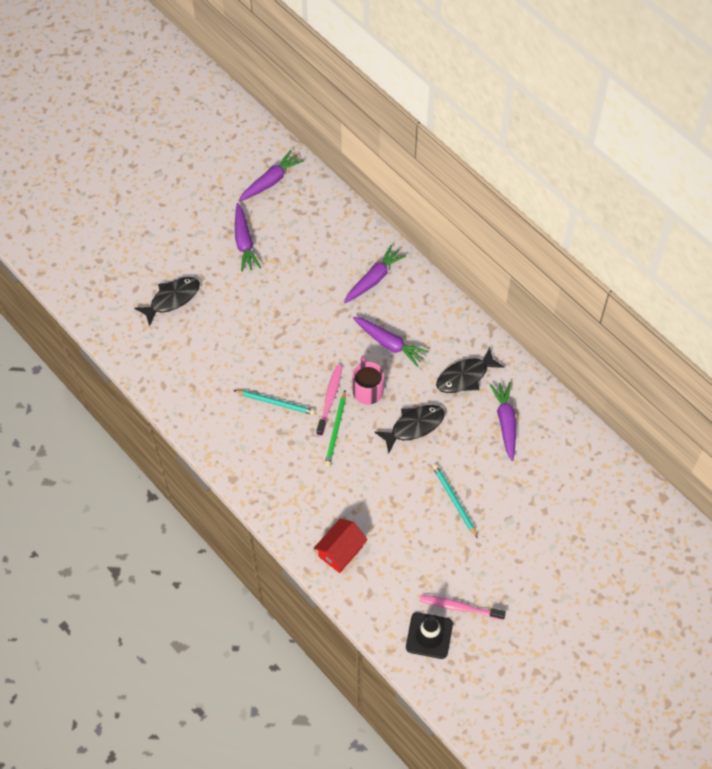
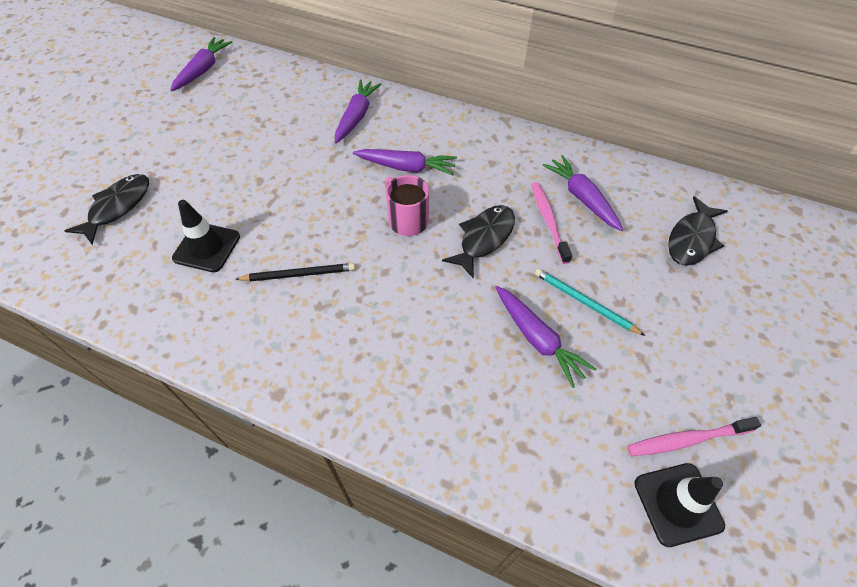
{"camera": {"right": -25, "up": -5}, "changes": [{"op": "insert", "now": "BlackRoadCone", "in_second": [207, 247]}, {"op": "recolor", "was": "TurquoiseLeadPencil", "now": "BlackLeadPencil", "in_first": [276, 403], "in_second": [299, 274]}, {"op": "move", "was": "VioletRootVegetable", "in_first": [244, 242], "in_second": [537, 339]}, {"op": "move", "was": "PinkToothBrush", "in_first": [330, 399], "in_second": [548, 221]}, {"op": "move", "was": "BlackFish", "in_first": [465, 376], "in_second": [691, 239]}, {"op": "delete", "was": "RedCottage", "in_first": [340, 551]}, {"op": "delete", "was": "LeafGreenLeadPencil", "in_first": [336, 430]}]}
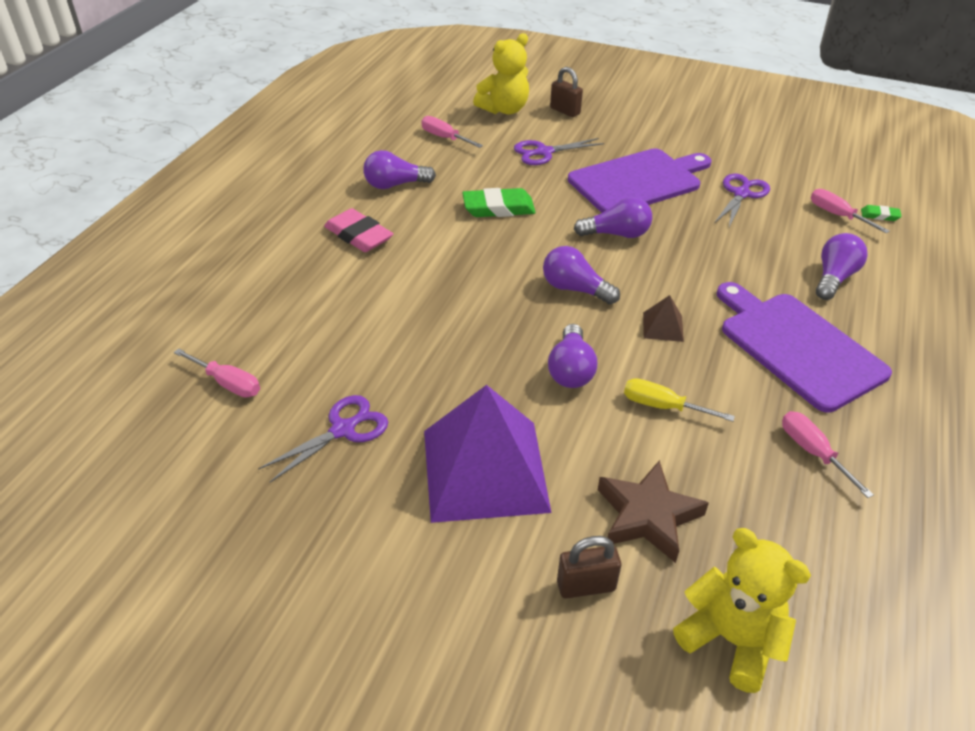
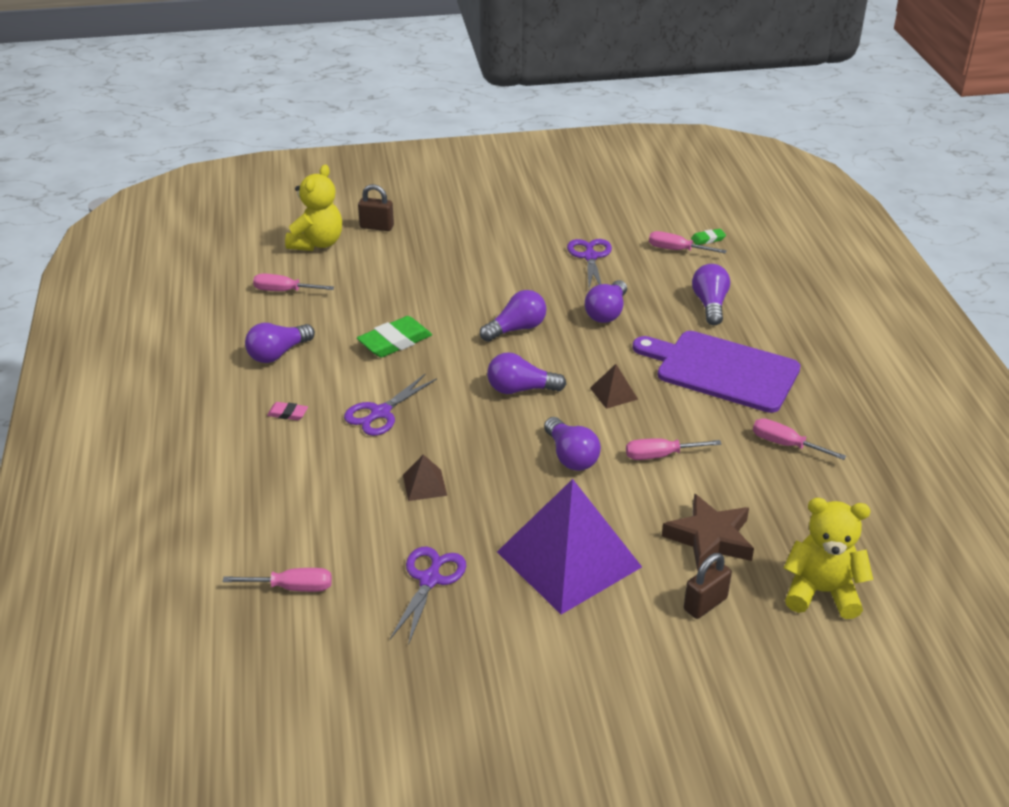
{"camera": {"right": -30, "up": -5}, "changes": [{"op": "resize", "was": "PinkEraser", "in_first": [358, 235], "in_second": [288, 413], "ratio": 0.5}, {"op": "move", "was": "VioletScissors", "in_first": [544, 152], "in_second": [380, 413]}, {"op": "insert", "now": "RussetSolidPyramid", "in_second": [424, 485]}, {"op": "insert", "now": "VioletBulb", "in_second": [607, 312]}, {"op": "recolor", "was": "BrightYellowFlatScrewdriver", "now": "PinkFlatScrewdriver", "in_first": [663, 406], "in_second": [660, 455]}, {"op": "delete", "was": "VioletCuttingBoard", "in_first": [638, 181]}]}
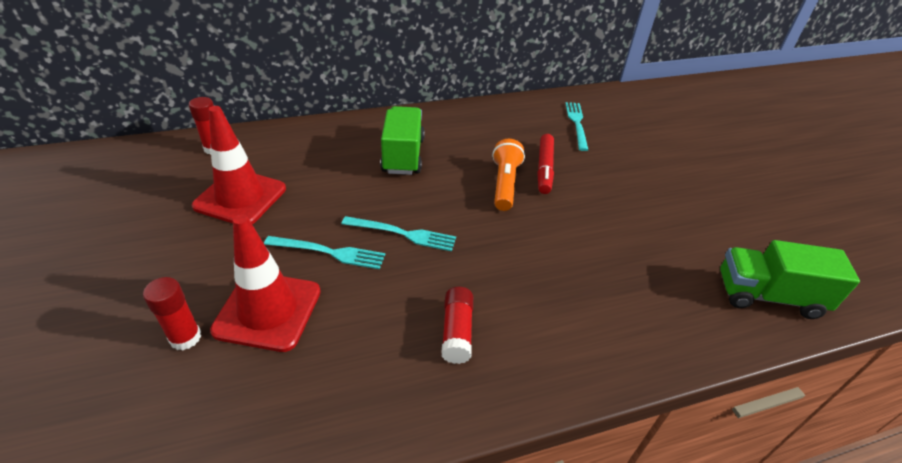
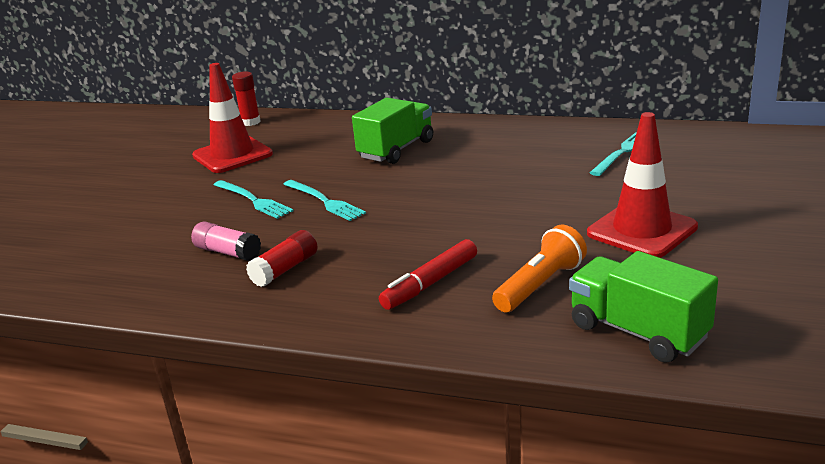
{"camera": {"right": 40, "up": -15}, "changes": [{"op": "insert", "now": "PinkStickOfGlue", "in_second": [227, 252]}, {"op": "move", "was": "RedMarkerPen", "in_first": [544, 169], "in_second": [430, 283]}, {"op": "move", "was": "BrightOrangeFlashlight", "in_first": [505, 184], "in_second": [540, 285]}, {"op": "move", "was": "RedRoadCone", "in_first": [268, 310], "in_second": [642, 230]}, {"op": "delete", "was": "RedStickOfGlue", "in_first": [185, 337]}]}
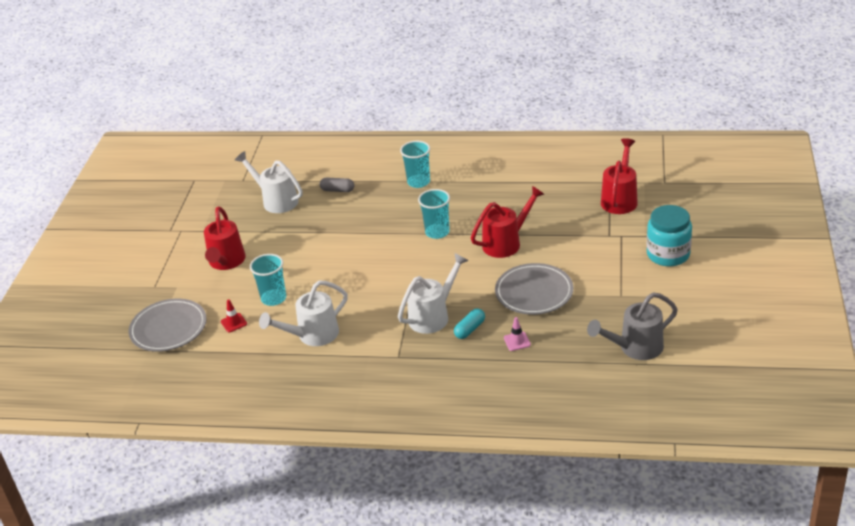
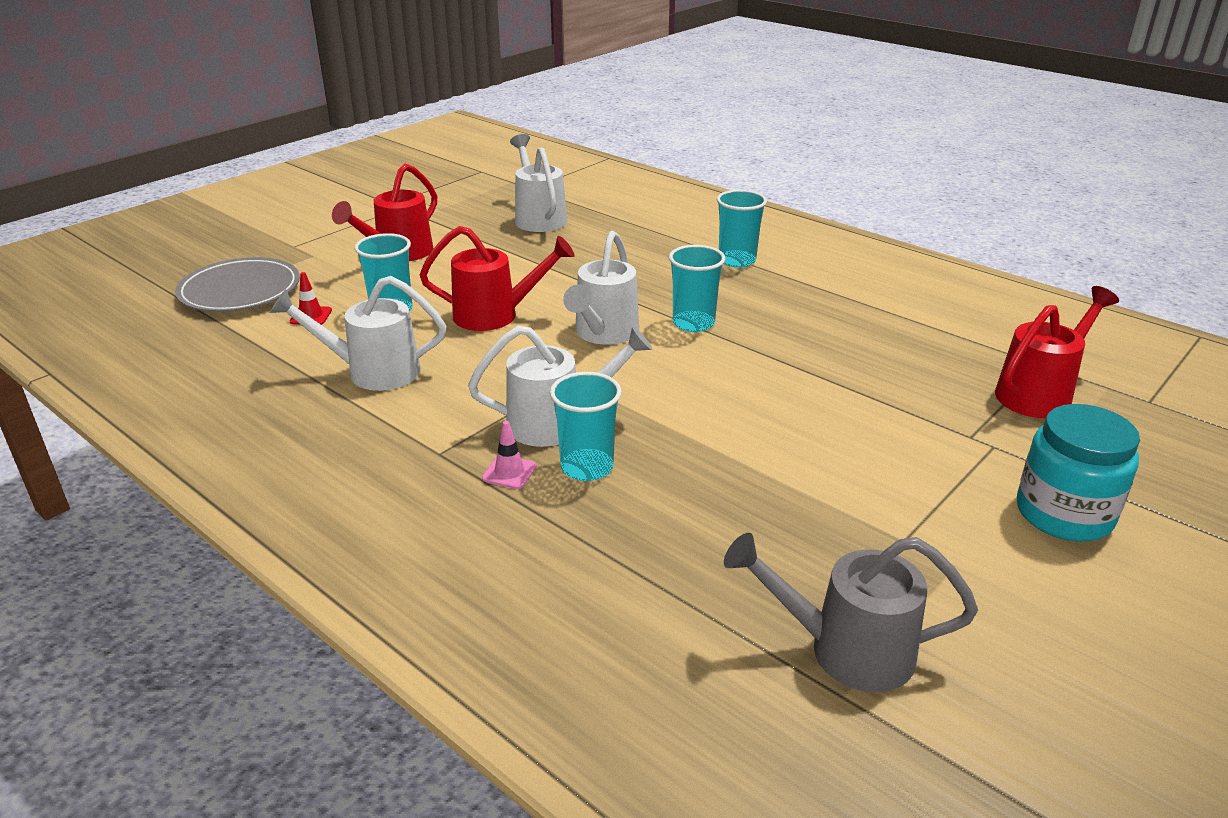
{"camera": {"right": 30, "up": -5}, "changes": [{"op": "move", "was": "RedWateringCan", "in_first": [506, 243], "in_second": [496, 315]}, {"op": "move", "was": "PinkRoadCone", "in_first": [517, 341], "in_second": [509, 472]}, {"op": "replace", "was": "TurquoisePill", "now": "TurquoiseTumbler", "in_first": [470, 329], "in_second": [587, 467]}, {"op": "insert", "now": "SnowWhiteWateringCan", "in_second": [603, 334]}, {"op": "delete", "was": "GrayPill", "in_first": [337, 190]}, {"op": "delete", "was": "GrayPlate", "in_first": [534, 292]}]}
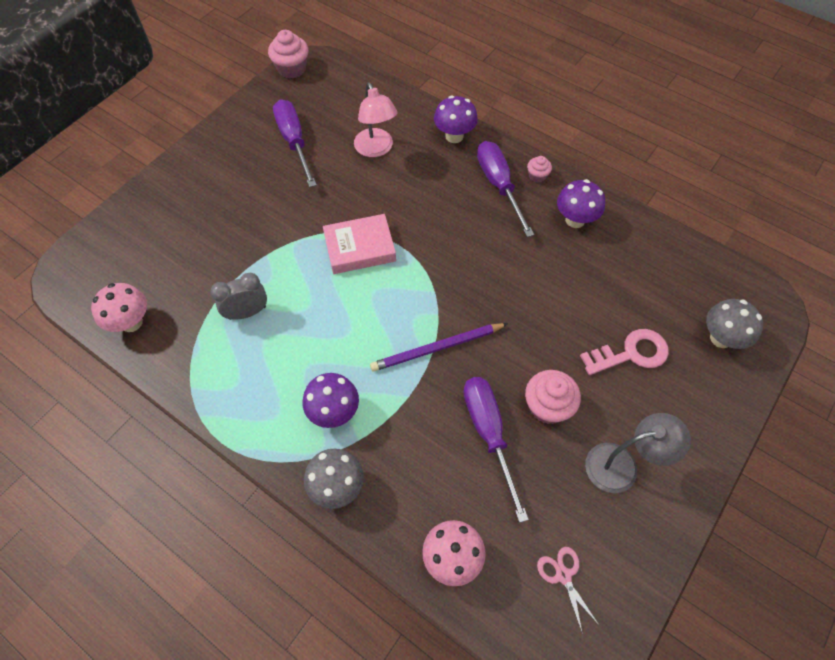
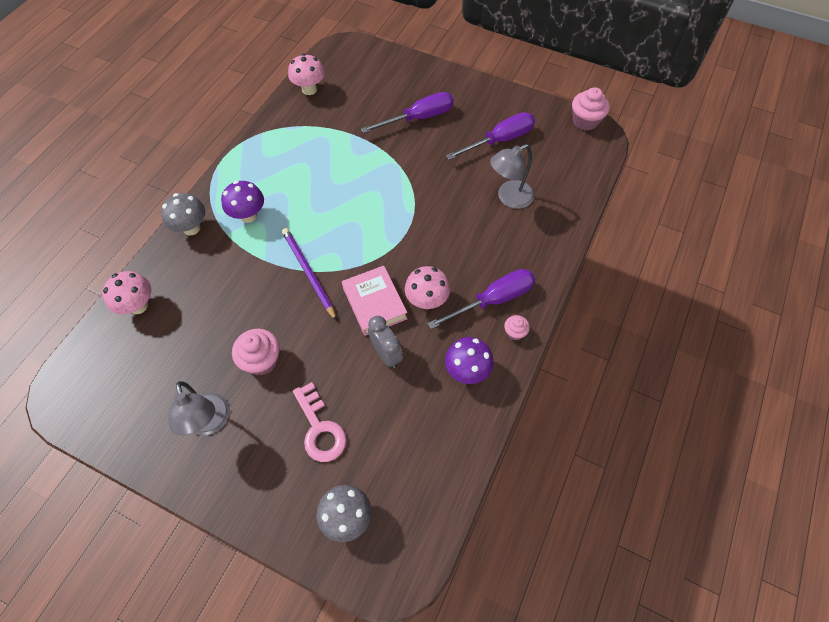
{"camera": {"right": 80, "up": 0}, "changes": [{"op": "move", "was": "PinkHardcover", "in_first": [360, 248], "in_second": [374, 303]}, {"op": "move", "was": "VioletFlatScrewdriver", "in_first": [489, 434], "in_second": [418, 118]}, {"op": "move", "was": "GrayClock", "in_first": [247, 312], "in_second": [386, 354]}, {"op": "insert", "now": "PinkMushroom", "in_second": [426, 301]}, {"op": "recolor", "was": "PinkDeskLamp", "now": "GrayDeskLamp", "in_first": [376, 149], "in_second": [509, 198]}, {"op": "delete", "was": "VioletMushroom", "in_first": [454, 136]}, {"op": "delete", "was": "PinkScissors", "in_first": [563, 575]}]}
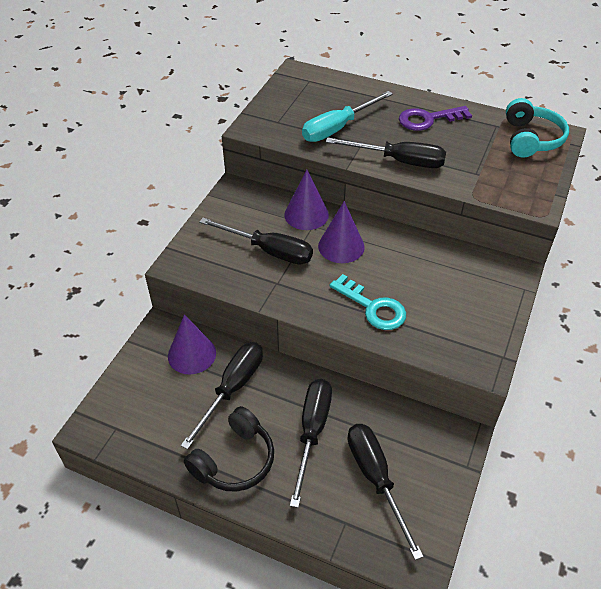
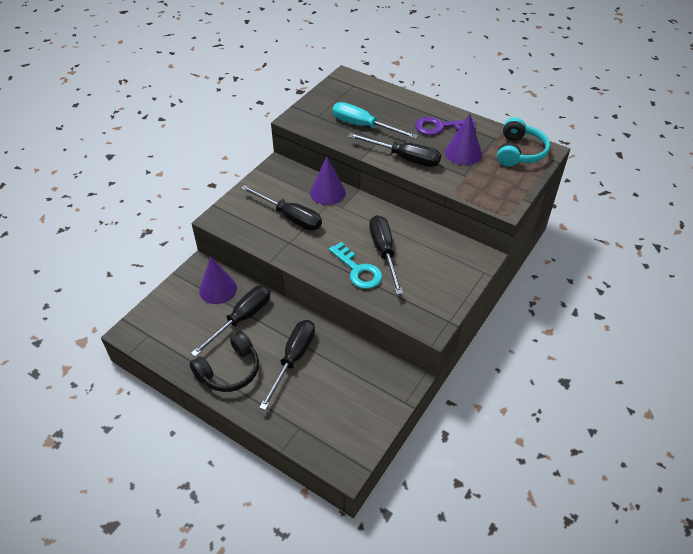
{"camera": {"right": 10, "up": 0}, "changes": [{"op": "rotate", "was": "TurquoiseFlatScrewdriver", "in_first": [337, 128], "in_second": [364, 126], "clockwise": 60}, {"op": "move", "was": "BlackFlatScrewdriver", "in_first": [376, 479], "in_second": [384, 252]}, {"op": "move", "was": "VioletConeShape", "in_first": [341, 246], "in_second": [463, 153]}]}
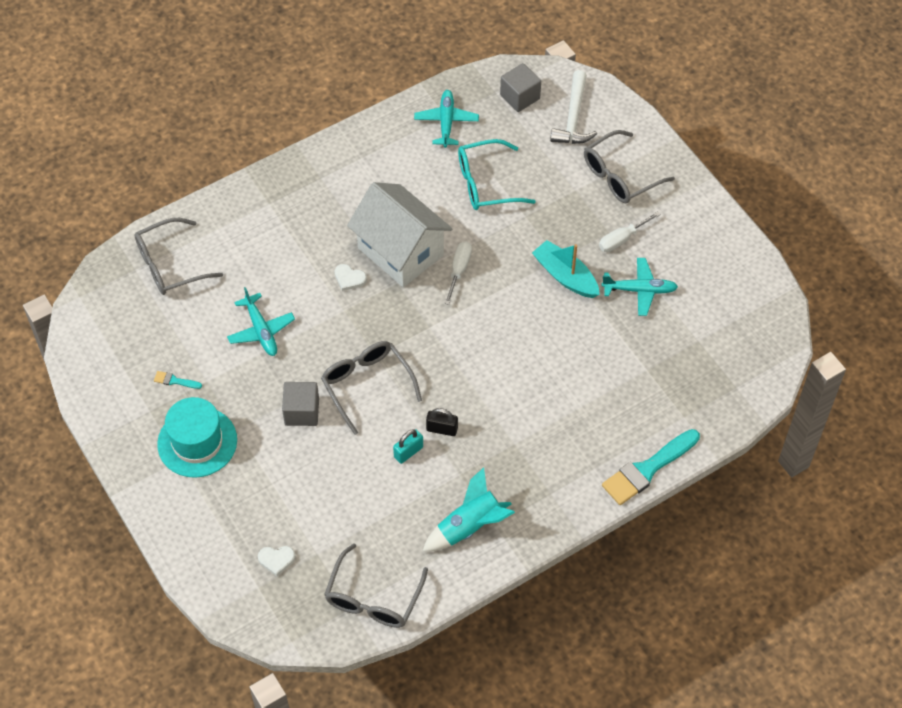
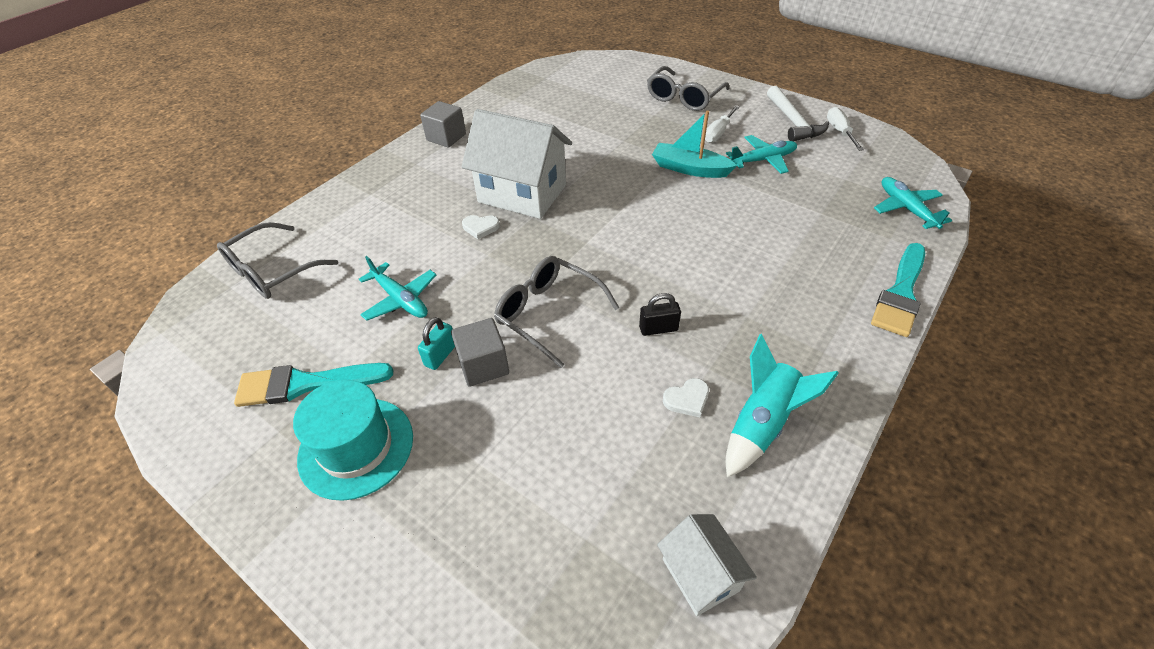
{"camera": {"right": -20, "up": -10}, "changes": [{"op": "resize", "was": "TurquoisePaintBrush", "in_first": [175, 381], "in_second": [306, 384], "ratio": 2.31}, {"op": "move", "was": "TurquoiseSmallLock", "in_first": [408, 452], "in_second": [440, 355]}, {"op": "move", "was": "GraySolidCube", "in_first": [520, 97], "in_second": [446, 137]}, {"op": "replace", "was": "GrayEyeglasses", "now": "SnowWhiteCottage", "in_first": [373, 598], "in_second": [700, 574]}, {"op": "move", "was": "SnowWhiteHeart", "in_first": [276, 560], "in_second": [687, 399]}, {"op": "move", "was": "SnowWhiteHammer", "in_first": [573, 117], "in_second": [793, 122]}, {"op": "move", "was": "SnowWhiteFlatScrewdriver", "in_first": [459, 270], "in_second": [840, 132]}, {"op": "move", "was": "TurquoisePlane", "in_first": [446, 122], "in_second": [906, 209]}, {"op": "delete", "was": "TurquoiseEyeglasses", "in_first": [486, 183]}]}
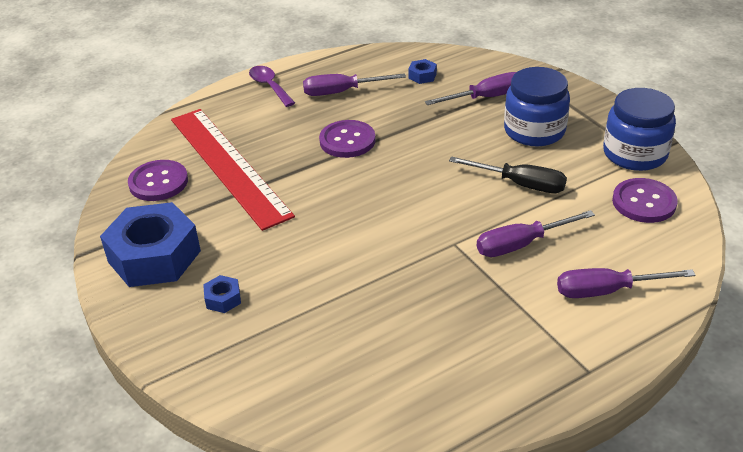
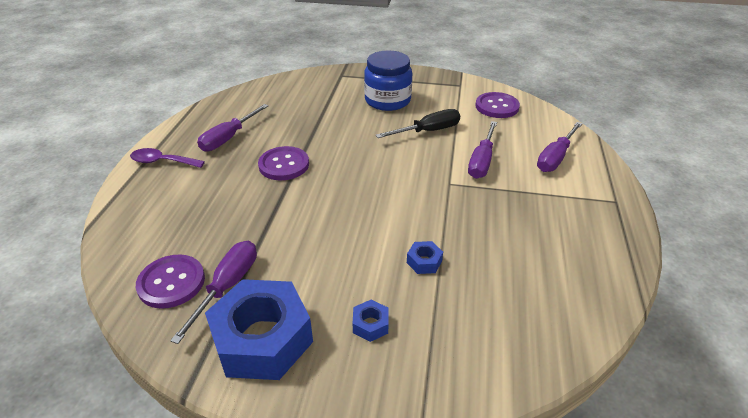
{"camera": {"right": -50, "up": 0}, "changes": [{"op": "move", "was": "VioletFlatScrewdriver", "in_first": [486, 97], "in_second": [227, 286]}, {"op": "move", "was": "RoyalBlueHexagonNut", "in_first": [422, 76], "in_second": [424, 262]}, {"op": "delete", "was": "RedStraightedge", "in_first": [228, 165]}, {"op": "delete", "was": "RoyalBlueJamJar", "in_first": [635, 154]}]}
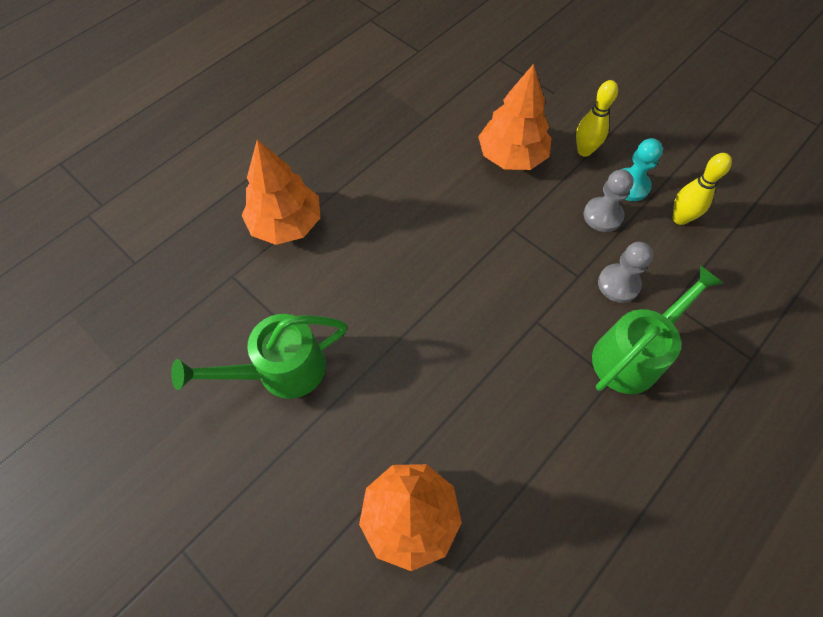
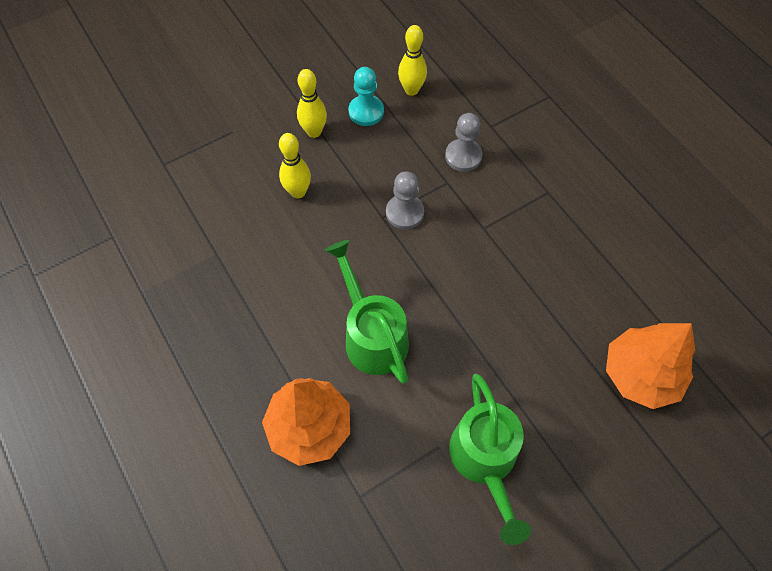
{"camera": {"right": -75, "up": 0}, "changes": [{"op": "replace", "was": "BrightOrangeTree", "now": "BrightYellowSkittle", "in_first": [511, 156], "in_second": [298, 192]}, {"op": "move", "was": "LeafGreenWateringCan", "in_first": [633, 354], "in_second": [372, 335]}, {"op": "move", "was": "GrayGamePawn", "in_first": [602, 215], "in_second": [404, 213]}]}
